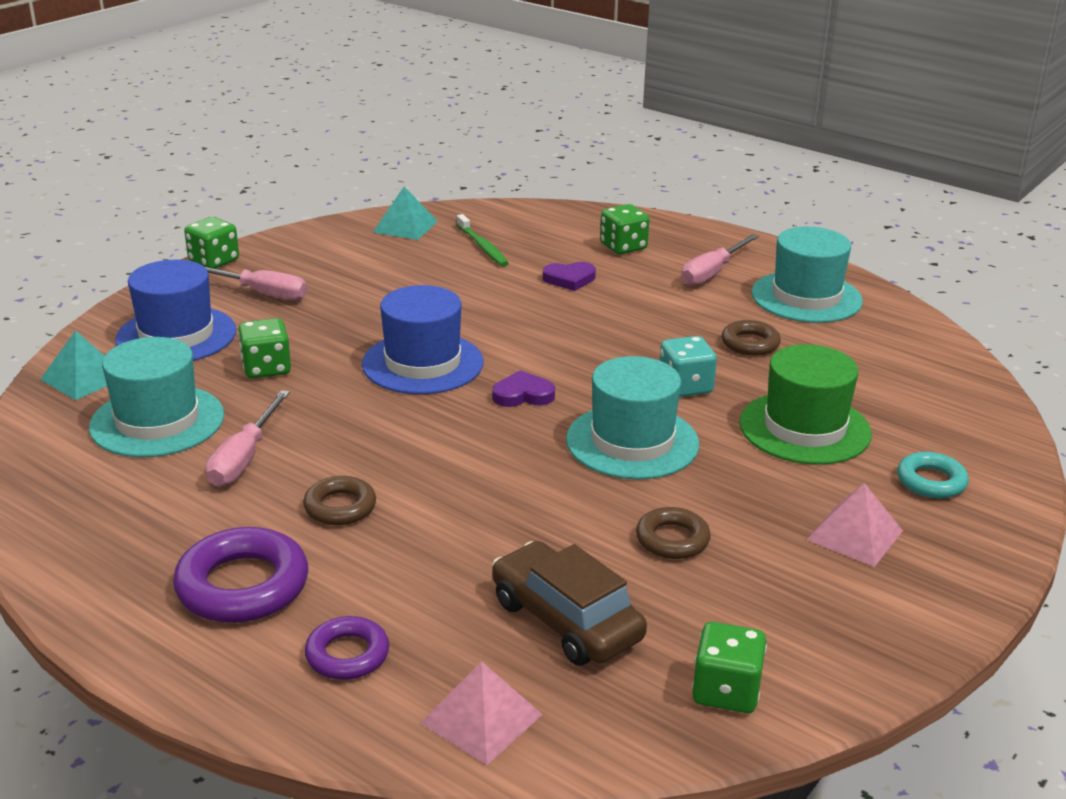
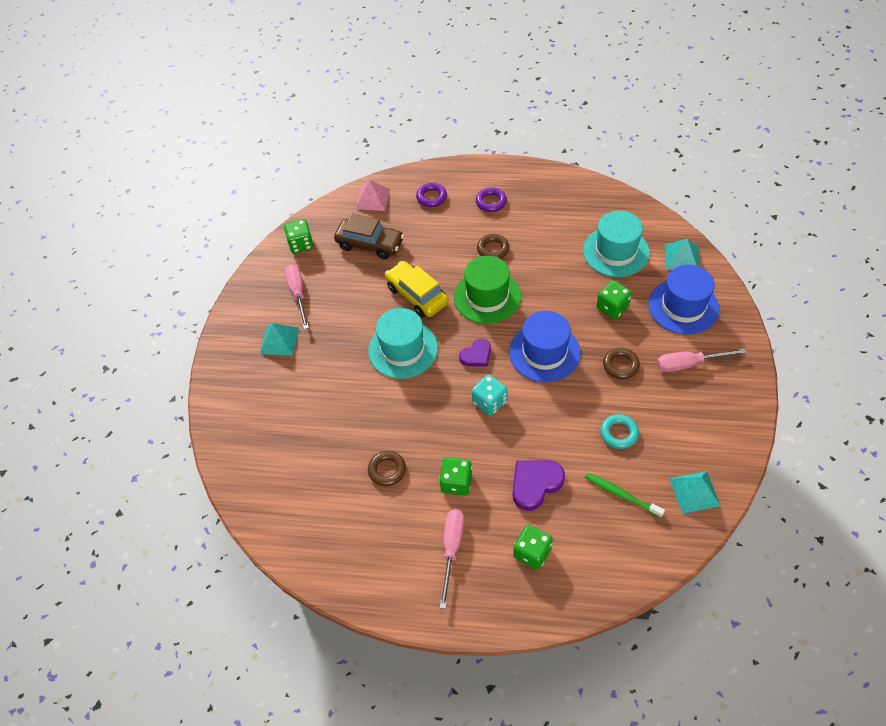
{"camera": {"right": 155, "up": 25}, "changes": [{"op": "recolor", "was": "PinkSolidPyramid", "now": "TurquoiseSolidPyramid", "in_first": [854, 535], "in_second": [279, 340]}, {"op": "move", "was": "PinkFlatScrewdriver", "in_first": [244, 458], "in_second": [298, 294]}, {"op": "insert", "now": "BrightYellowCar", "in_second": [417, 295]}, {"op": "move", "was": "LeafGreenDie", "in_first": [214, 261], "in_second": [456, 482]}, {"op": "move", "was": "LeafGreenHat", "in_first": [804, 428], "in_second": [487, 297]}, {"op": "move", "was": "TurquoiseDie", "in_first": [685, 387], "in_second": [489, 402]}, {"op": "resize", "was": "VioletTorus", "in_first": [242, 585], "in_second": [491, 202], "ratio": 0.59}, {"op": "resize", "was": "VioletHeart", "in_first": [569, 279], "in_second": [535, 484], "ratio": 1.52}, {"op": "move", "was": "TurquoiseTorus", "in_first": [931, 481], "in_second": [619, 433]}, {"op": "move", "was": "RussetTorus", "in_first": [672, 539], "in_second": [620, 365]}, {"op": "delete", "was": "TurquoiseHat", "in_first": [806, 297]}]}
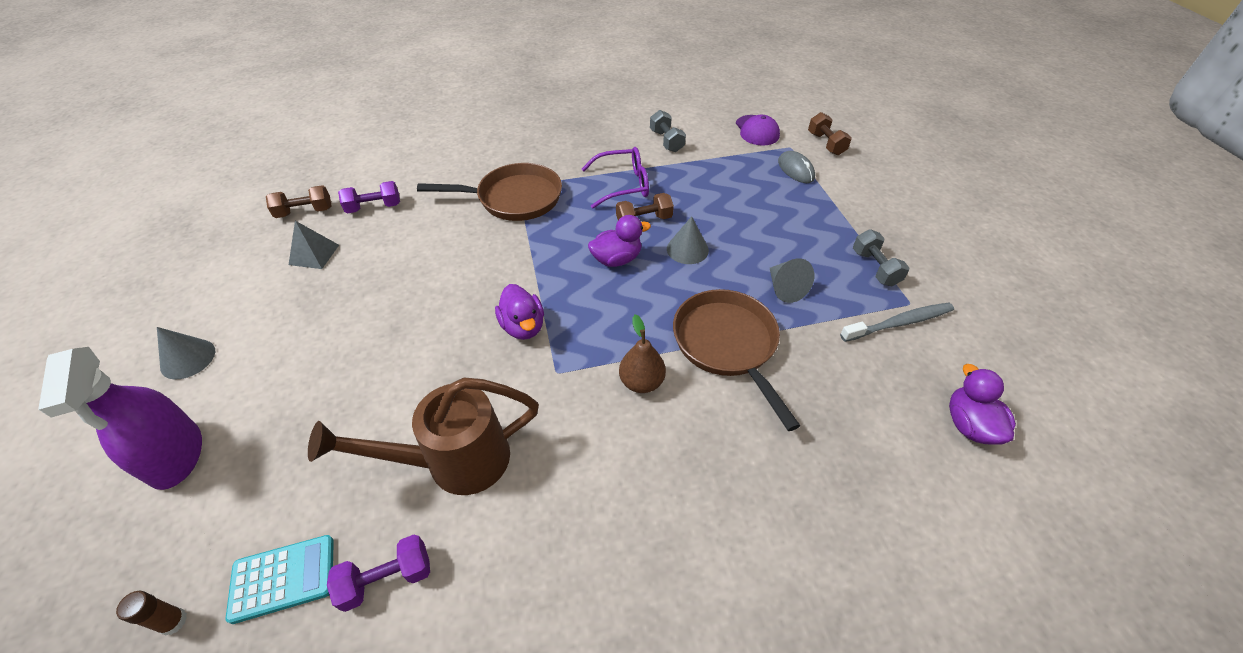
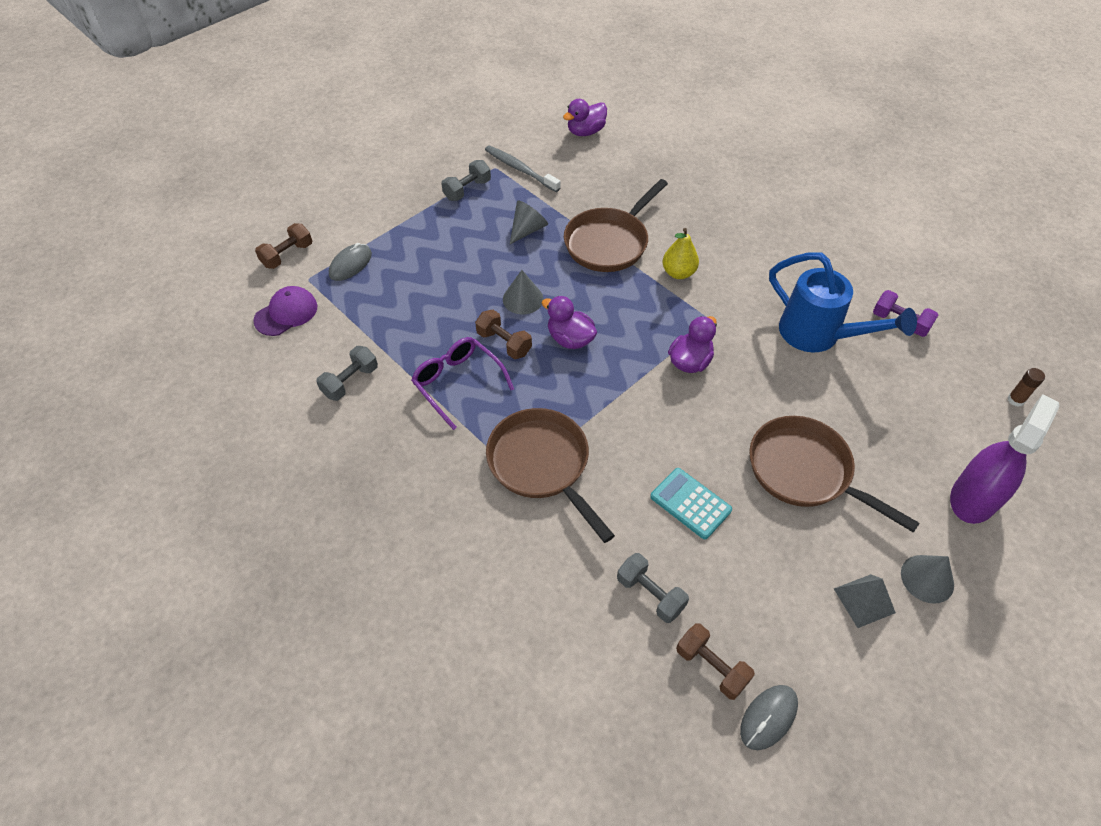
{"camera": {"right": -120, "up": 5}, "changes": [{"op": "recolor", "was": "VioletFreeWeight", "now": "GrayFreeWeight", "in_first": [374, 207], "in_second": [650, 594]}, {"op": "move", "was": "TurquoiseAddingMachine", "in_first": [283, 578], "in_second": [690, 503]}, {"op": "recolor", "was": "RussetPear", "now": "BrightYellowPear", "in_first": [641, 382], "in_second": [678, 273]}, {"op": "insert", "now": "GrayMouse", "in_second": [768, 717]}, {"op": "insert", "now": "RussetFryingPan", "in_second": [805, 471]}, {"op": "recolor", "was": "RussetWateringCan", "now": "RoyalBlueWateringCan", "in_first": [453, 462], "in_second": [819, 336]}, {"op": "move", "was": "GraySolidPyramid", "in_first": [314, 254], "in_second": [864, 600]}]}
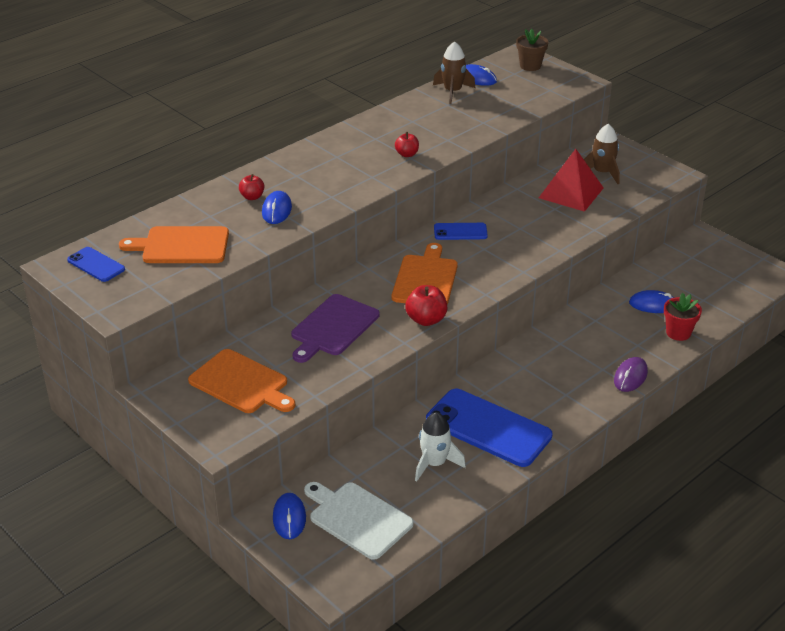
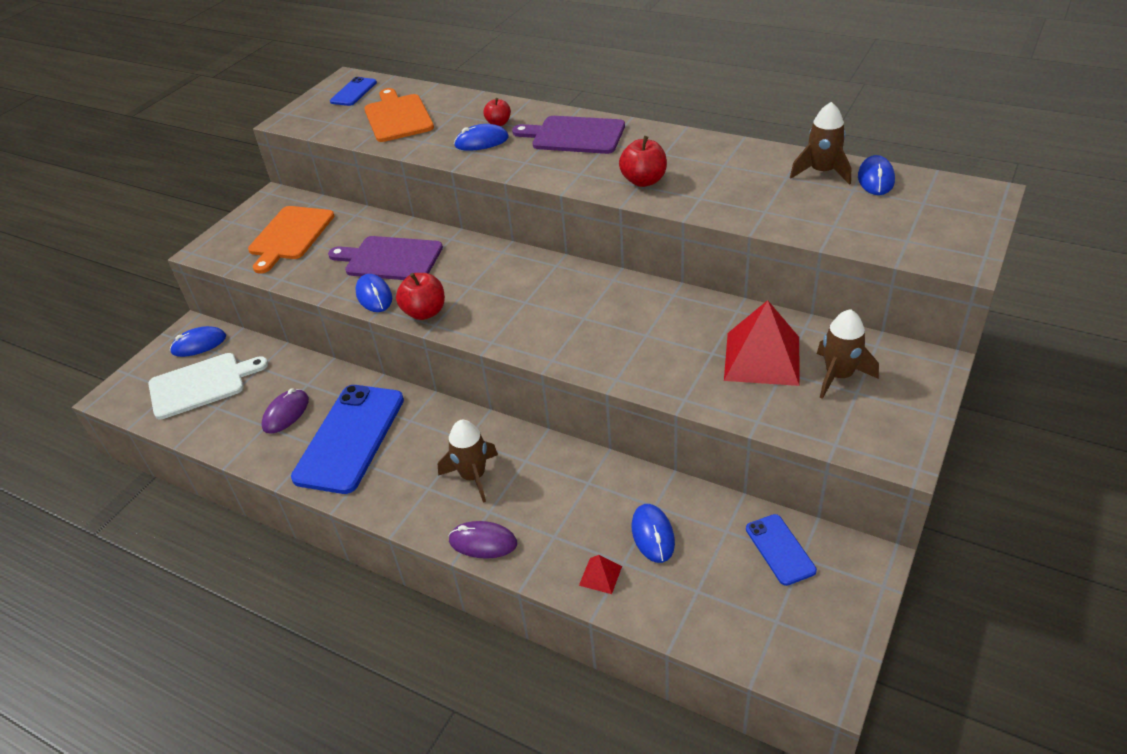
{"camera": {"right": 75, "up": 5}, "changes": [{"op": "rotate", "was": "SnowWhiteCuttingBoard", "in_first": [357, 518], "in_second": [201, 384], "clockwise": 45}, {"op": "replace", "was": "SnowWhiteSpaceship", "now": "VioletMouse", "in_first": [434, 463], "in_second": [286, 413]}, {"op": "insert", "now": "RoyalBlueMouse", "in_second": [374, 296]}, {"op": "insert", "now": "RussetSpaceship", "in_second": [473, 476]}, {"op": "insert", "now": "VioletCuttingBoard", "in_second": [574, 135]}, {"op": "replace", "was": "RedPottedPlant", "now": "RedSolidPyramid", "in_first": [678, 333], "in_second": [600, 575]}, {"op": "resize", "was": "RedApple", "in_first": [407, 154], "in_second": [643, 181], "ratio": 1.56}, {"op": "move", "was": "RoyalBluePhone", "in_first": [460, 232], "in_second": [780, 549]}, {"op": "delete", "was": "BrightOrangeCuttingBoard", "in_first": [425, 279]}, {"op": "delete", "was": "RussetPottedPlant", "in_first": [530, 66]}]}
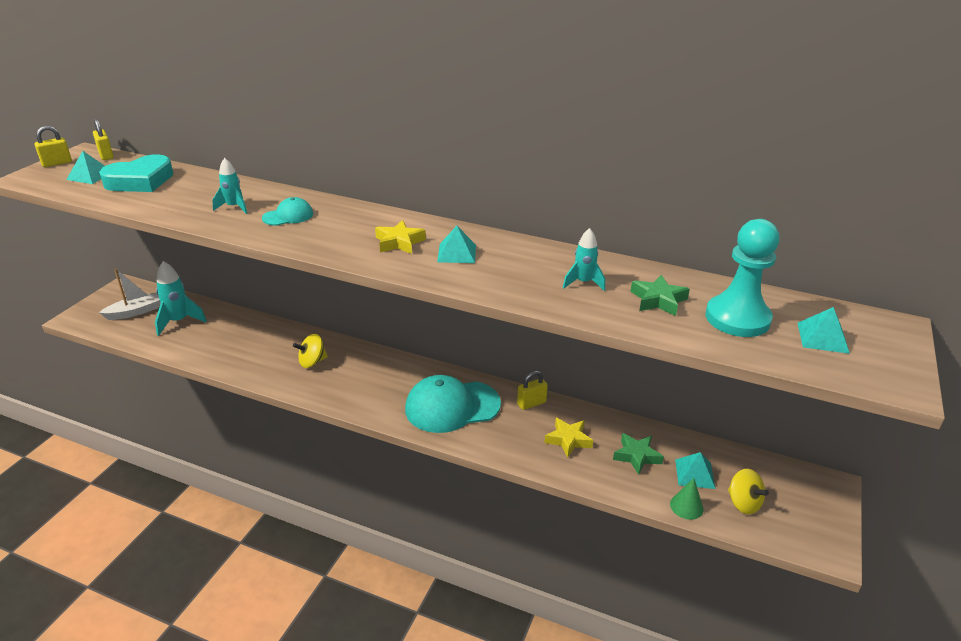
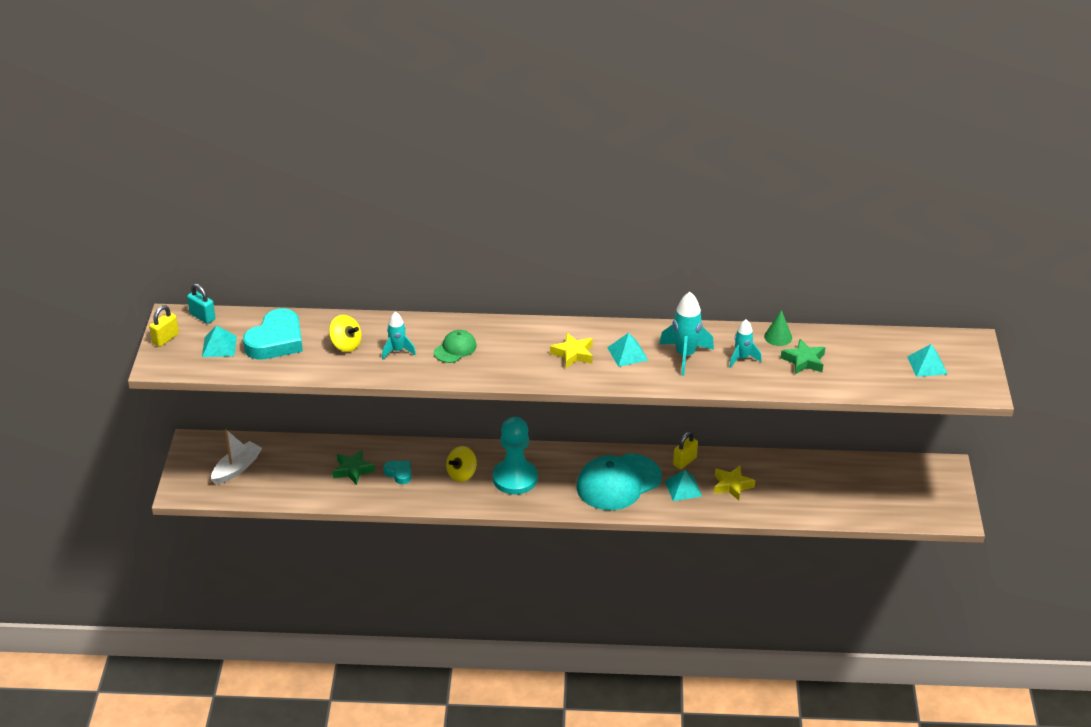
{"camera": {"right": -20, "up": 5}, "changes": [{"op": "recolor", "was": "BrightYellowSmallLock", "now": "TurquoiseSmallLock", "in_first": [106, 155], "in_second": [202, 316]}, {"op": "move", "was": "BrightYellowWhirligig", "in_first": [743, 503], "in_second": [346, 345]}, {"op": "move", "was": "LeafGreenStarShape", "in_first": [636, 456], "in_second": [352, 470]}, {"op": "insert", "now": "TurquoiseHeart", "in_second": [399, 473]}, {"op": "recolor", "was": "TurquoiseCap", "now": "LeafGreenCap", "in_first": [288, 216], "in_second": [455, 349]}, {"op": "move", "was": "TurquoiseGamePawn", "in_first": [737, 318], "in_second": [515, 478]}, {"op": "move", "was": "TurquoiseSpaceship", "in_first": [179, 321], "in_second": [685, 355]}, {"op": "move", "was": "TurquoiseSolidPyramid", "in_first": [695, 474], "in_second": [683, 488]}, {"op": "move", "was": "LeafGreenConeShape", "in_first": [686, 506], "in_second": [778, 337]}]}
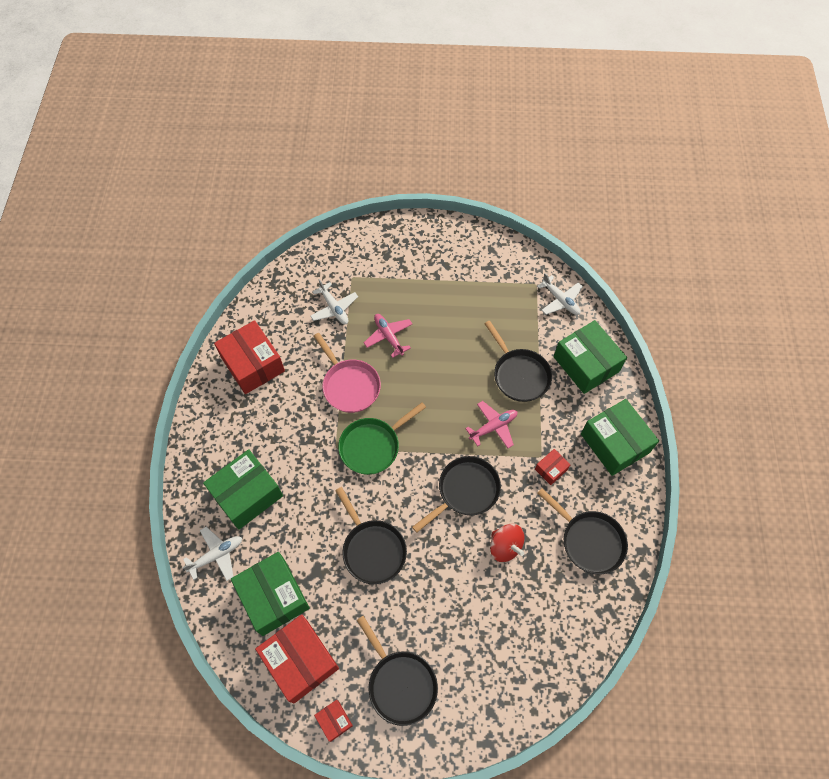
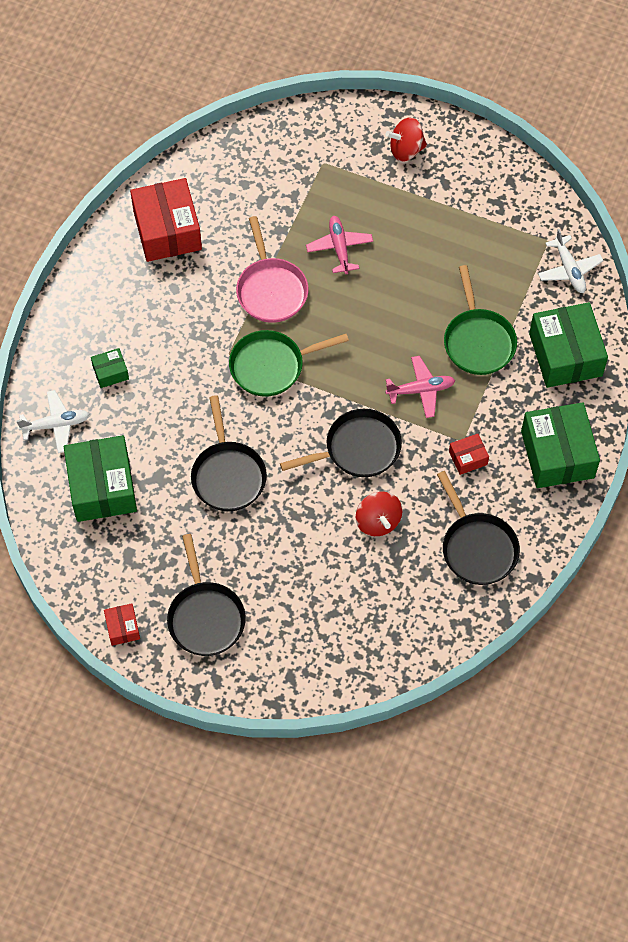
{"camera": {"right": 20, "up": 0}, "changes": [{"op": "resize", "was": "LeafGreenParcel", "in_first": [247, 494], "in_second": [110, 372], "ratio": 0.47}, {"op": "insert", "now": "RedWhirligig", "in_second": [406, 150]}, {"op": "recolor", "was": "BlackFryingPan", "now": "LeafGreenFryingPan", "in_first": [519, 374], "in_second": [478, 341]}, {"op": "delete", "was": "RedParcel", "in_first": [300, 660]}, {"op": "delete", "was": "SnowWhitePlane", "in_first": [334, 308]}]}
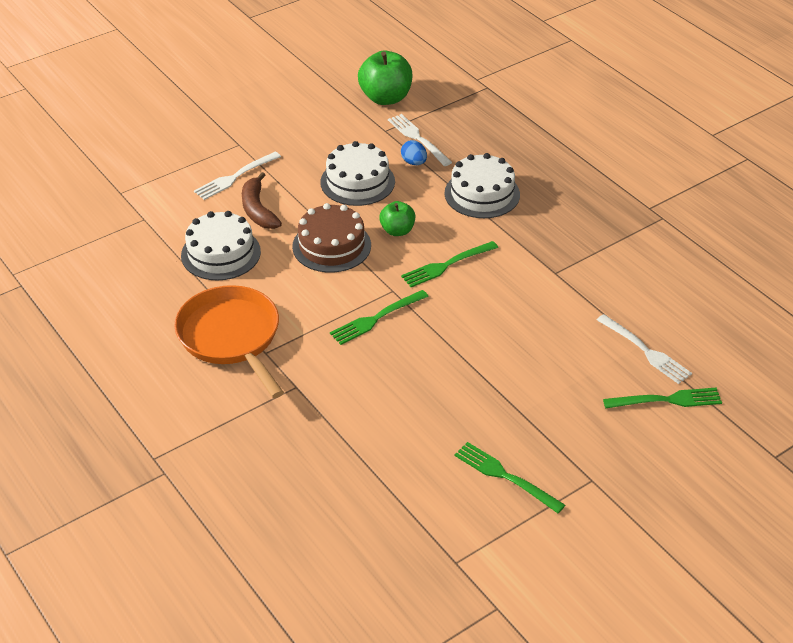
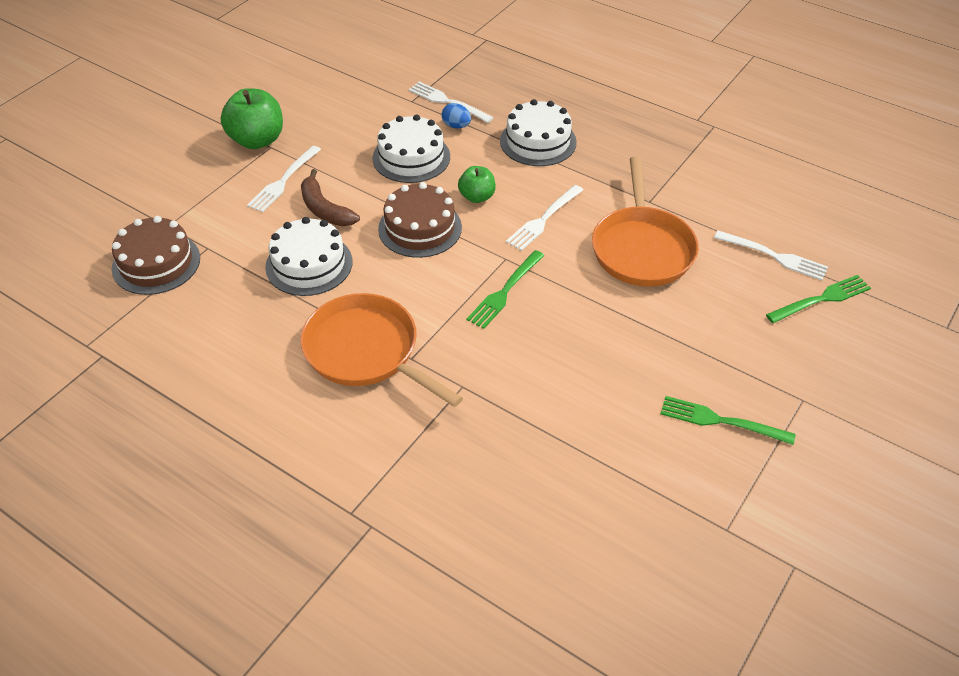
{"camera": {"right": -20, "up": 5}, "changes": [{"op": "insert", "now": "RussetLayerCake", "in_second": [156, 263]}, {"op": "move", "was": "LeafGreenApple", "in_first": [385, 98], "in_second": [257, 140]}, {"op": "recolor", "was": "LeafGreenFork", "now": "SnowWhiteFork", "in_first": [447, 265], "in_second": [544, 219]}, {"op": "insert", "now": "BrightOrangeFryingPan", "in_second": [642, 248]}]}
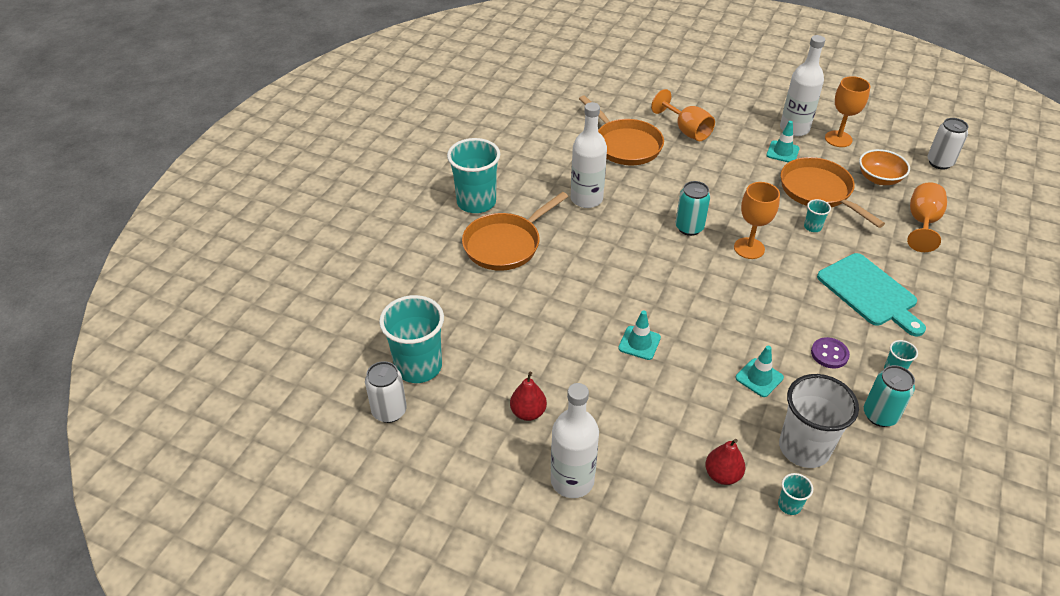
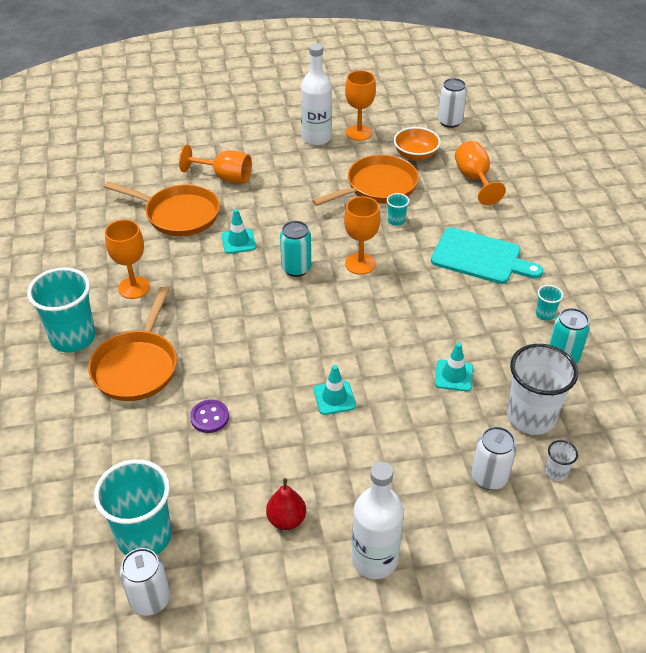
{"camera": {"right": -35, "up": 0}, "changes": [{"op": "insert", "now": "BrightOrangeGoblet", "in_second": [134, 287]}, {"op": "move", "was": "VioletShirtButton", "in_first": [829, 354], "in_second": [209, 417]}, {"op": "move", "was": "TurquoiseRoadCone", "in_first": [782, 152], "in_second": [238, 241]}, {"op": "rotate", "was": "BrightOrangeFryingPan", "in_first": [818, 191], "in_second": [378, 187], "clockwise": 120}, {"op": "replace", "was": "RedPear", "now": "SnowWhiteCan", "in_first": [722, 475], "in_second": [489, 477]}, {"op": "recolor", "was": "TurquoiseTumbler", "now": "SnowWhiteTumbler", "in_first": [789, 505], "in_second": [556, 472]}, {"op": "delete", "was": "SnowWhiteFlask", "in_first": [586, 199]}]}
